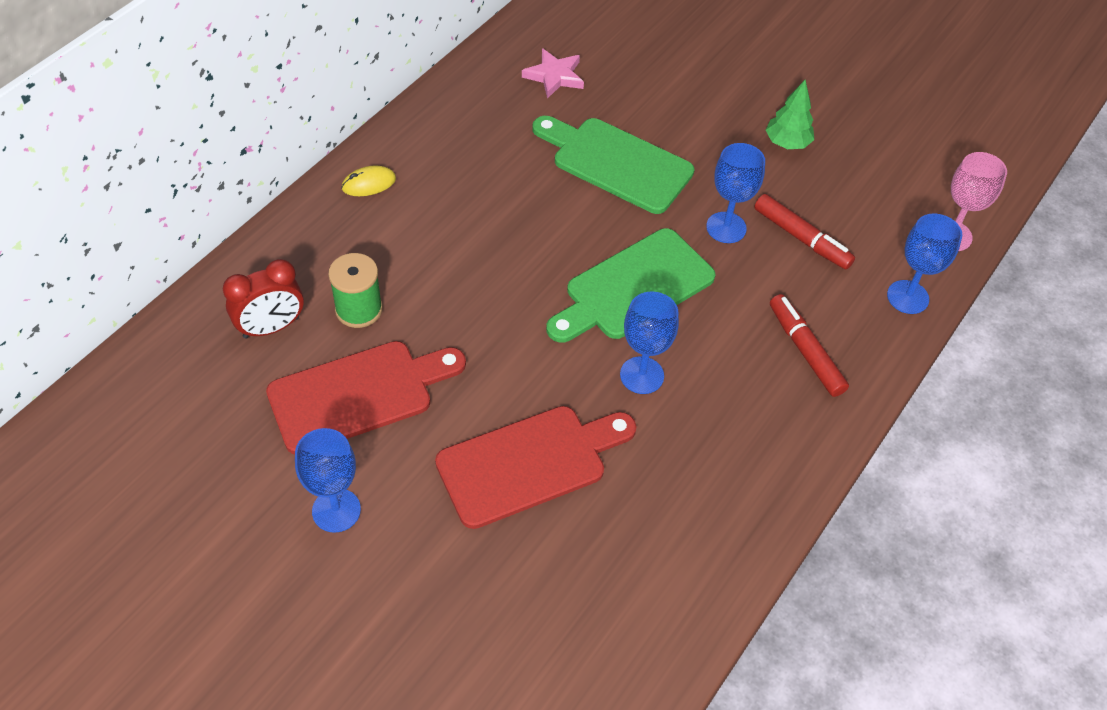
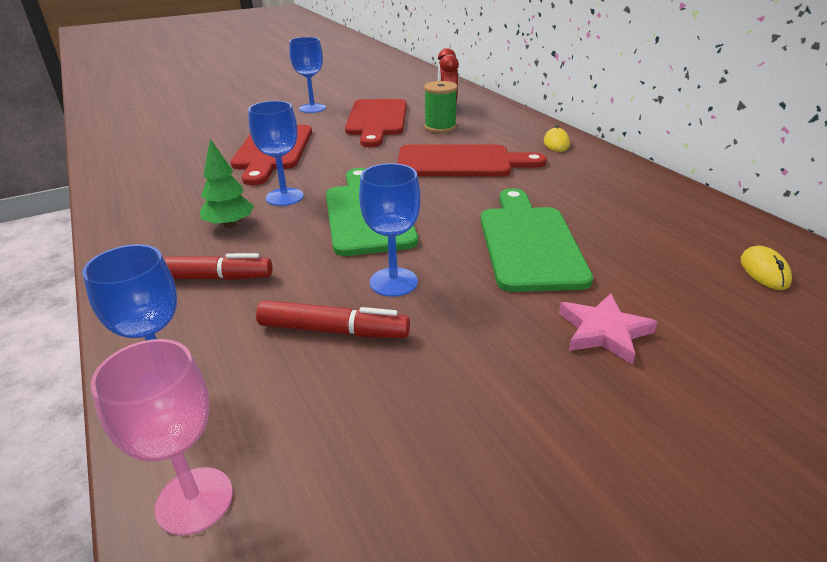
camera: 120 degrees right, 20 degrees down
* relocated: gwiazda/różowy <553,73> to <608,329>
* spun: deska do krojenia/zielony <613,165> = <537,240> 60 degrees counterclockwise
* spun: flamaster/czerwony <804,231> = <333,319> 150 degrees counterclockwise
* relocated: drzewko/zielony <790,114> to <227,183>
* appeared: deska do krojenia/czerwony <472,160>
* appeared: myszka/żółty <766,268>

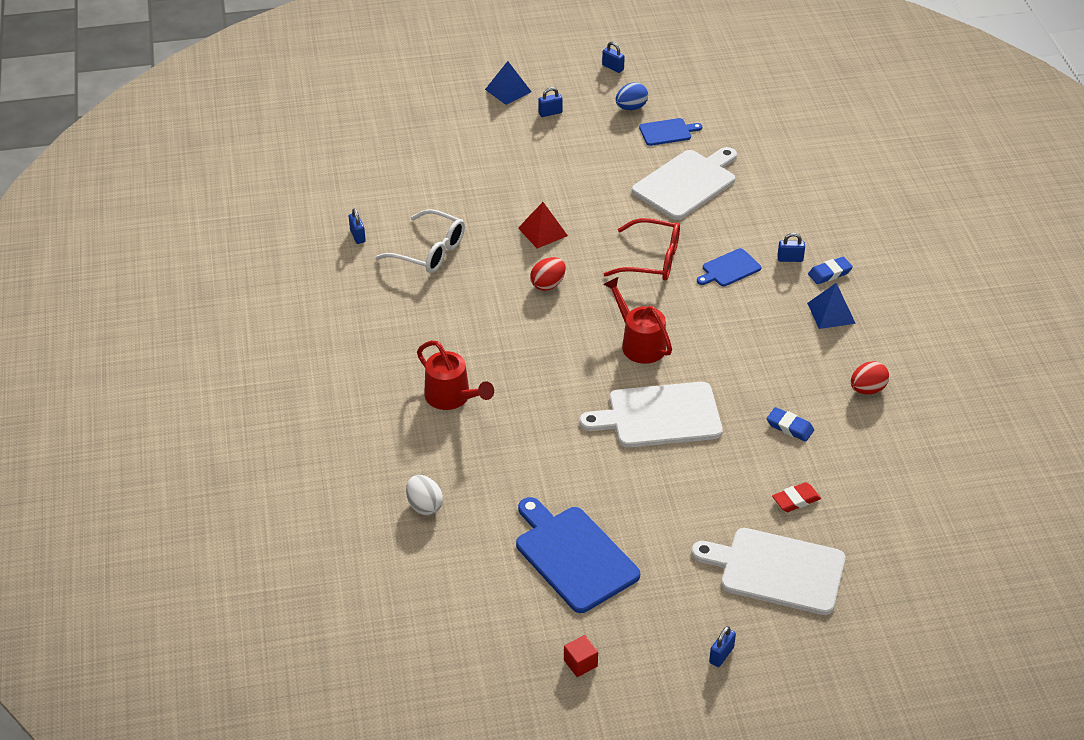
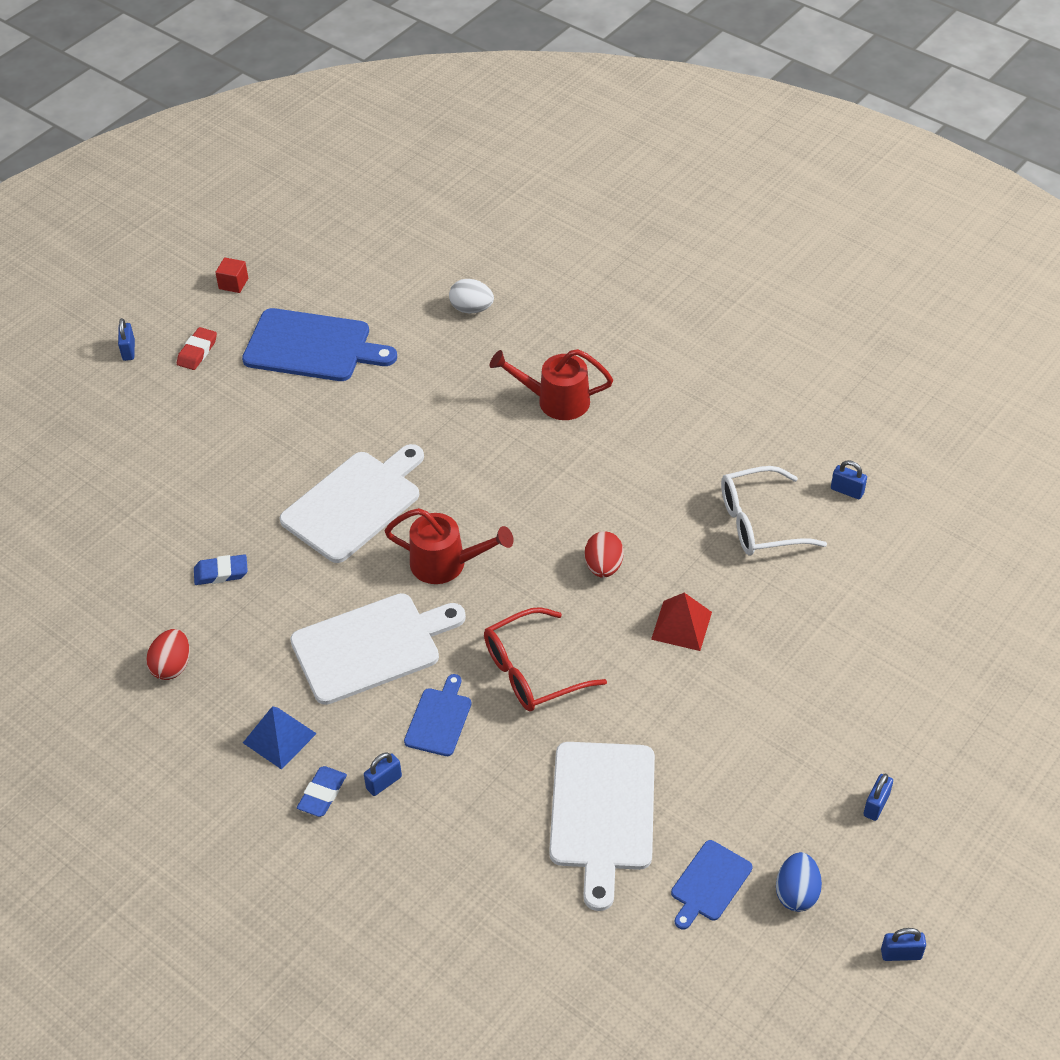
camera: 140 degrees right, 5 degrees up
* missing: piramida/niebieski <508,83>
* relocated: deska do krojenia/biały <768,571> to <378,649>
* relocated: gumka do mazania/czerwony <796,497> to <197,348>

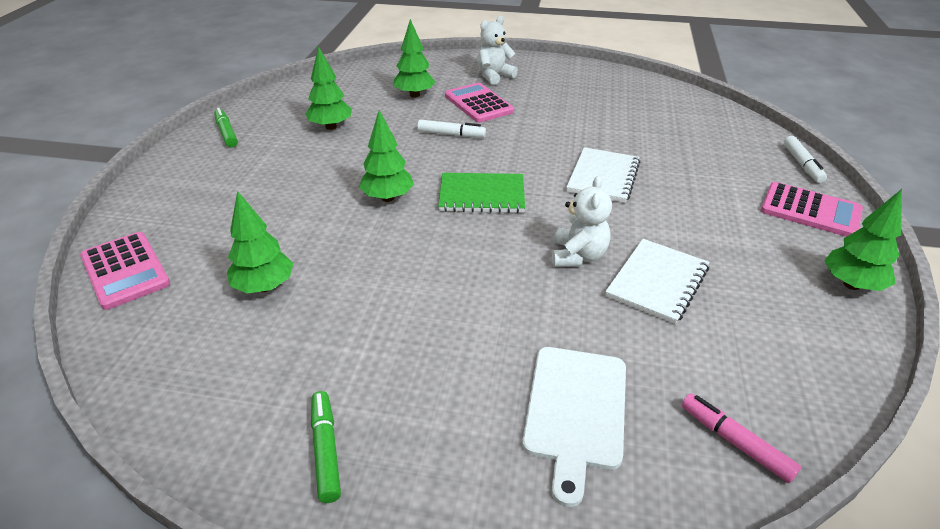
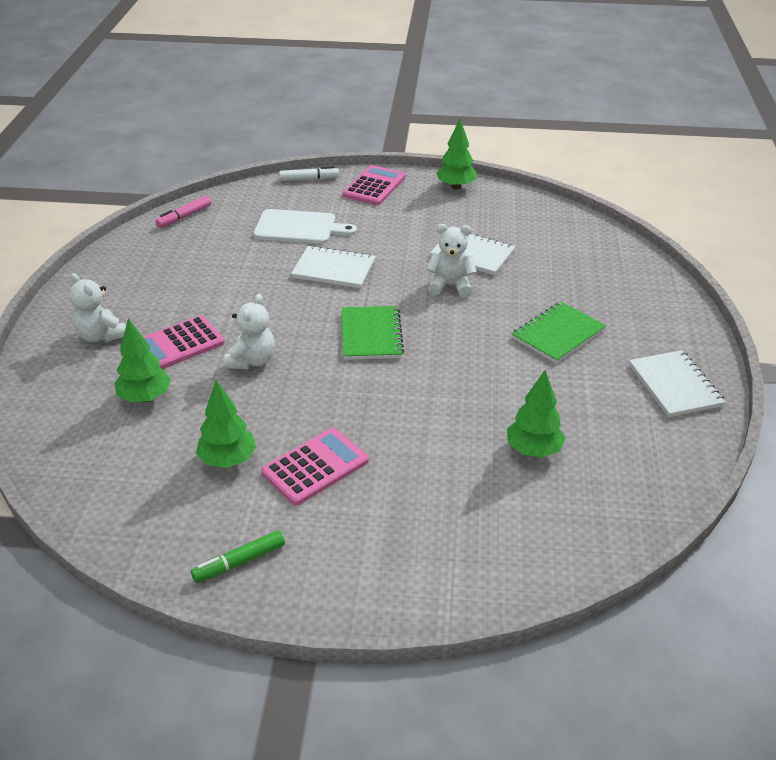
camera: 95 degrees left, 0 degrees up
* relocated: kalkulator/różowy <125,271> to <315,467>
* exchanged: flamaster/zielony <326,447> to zeszyt/biały <677,383>
* missing: drzewko/zielony <386,156>
* exchanged: flamaster/biały <451,129> to miś/biały <249,331>
* relocated: deska do krojenia/biały <574,427> to <305,226>
* relocated: flamaster/różowy <741,438> to <183,212>
* appeared: zeszyt/zielony <558,332>

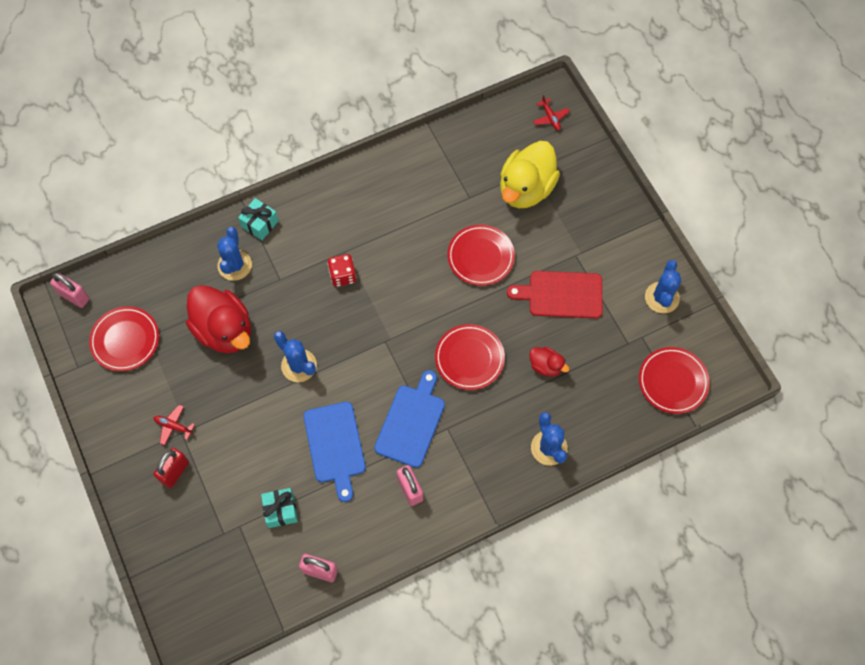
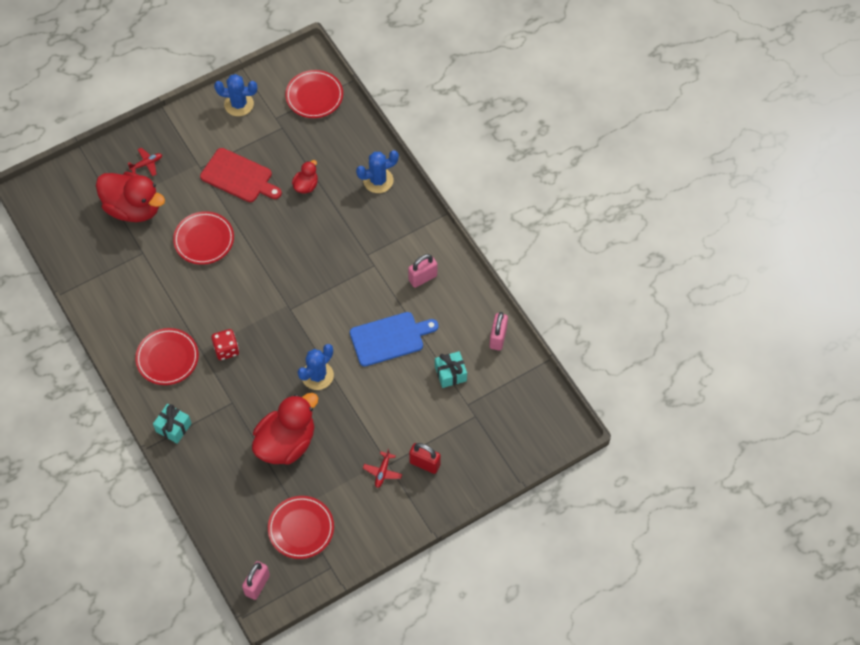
camera: 95 degrees left, 5 degrees down
* missing: kaktus/niebieski <234,254>
* missing: deska do krojenia/niebieski <409,419>
* relocated: talerz/czerwony <470,357> to <167,356>
* colour: kaczka/żółty <530,174> to kaczka/czerwony <130,197>
* spun: deska do krojenia/czerwony <555,294> = <241,175> 60 degrees counterclockwise
* relocated: samolot/czerwony <551,112> to <145,162>

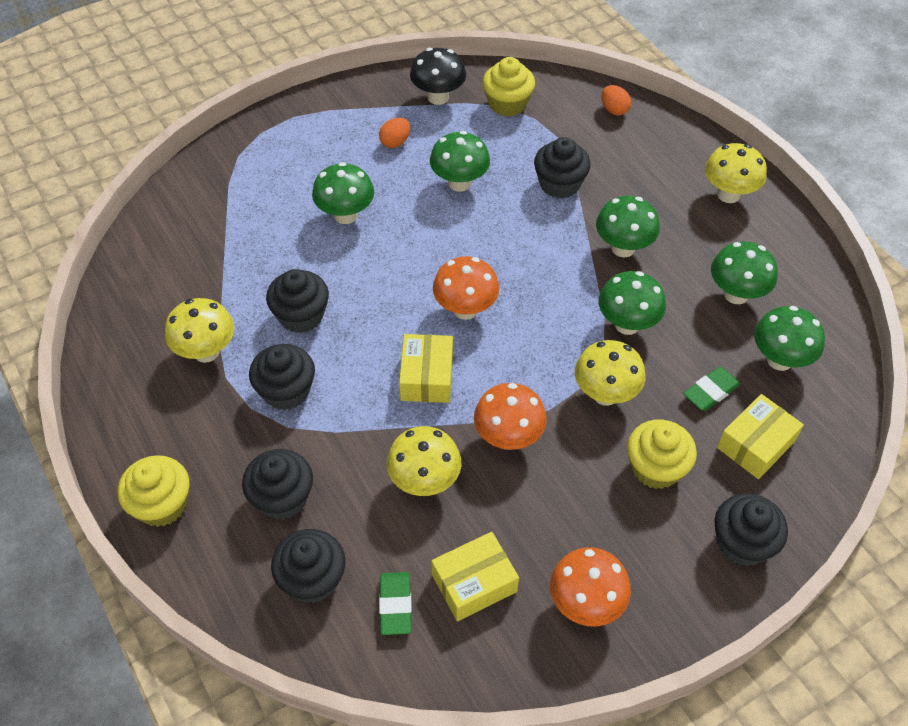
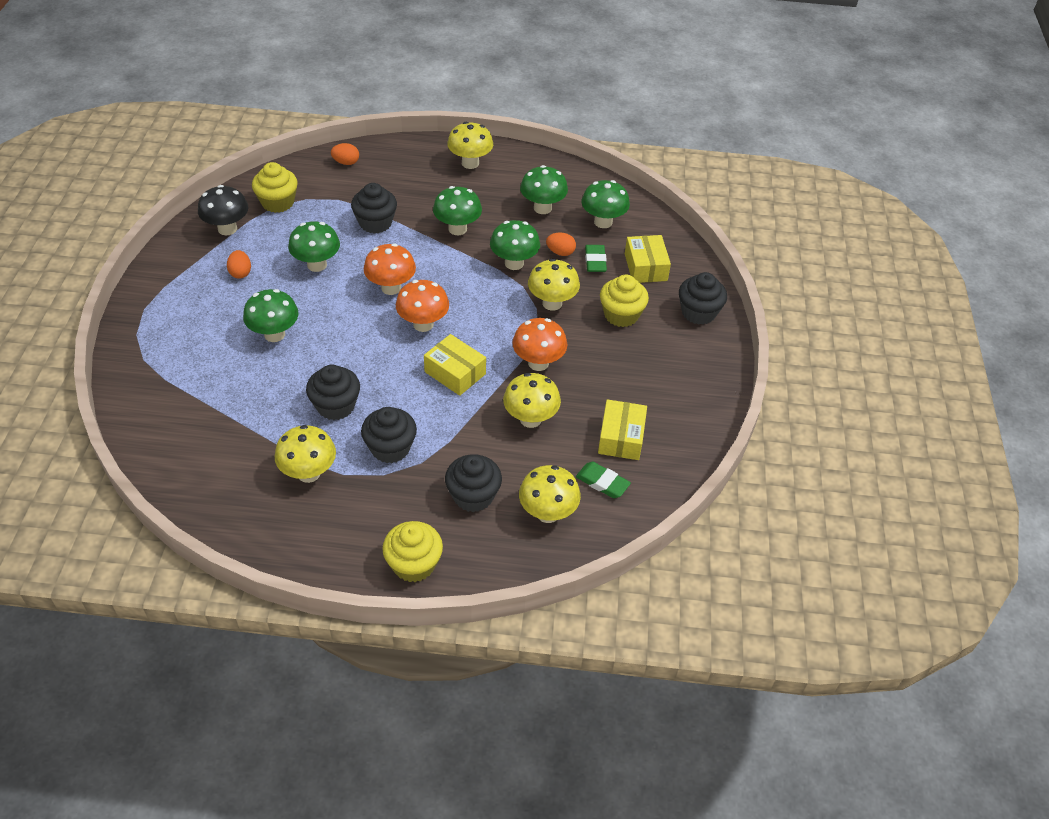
camera: 55 degrees left, 5 degrees down
* exchanged: muffinka/czarny <308,566> to grzyb/żółty <550,494>
* relocated: grzyb/pomarańczowy <590,587> to <390,269>
* appeared: jajko/pomarańczowy <561,244>

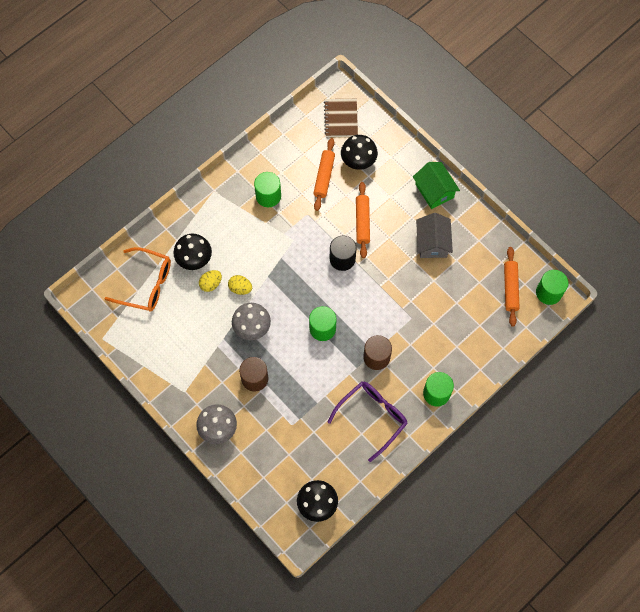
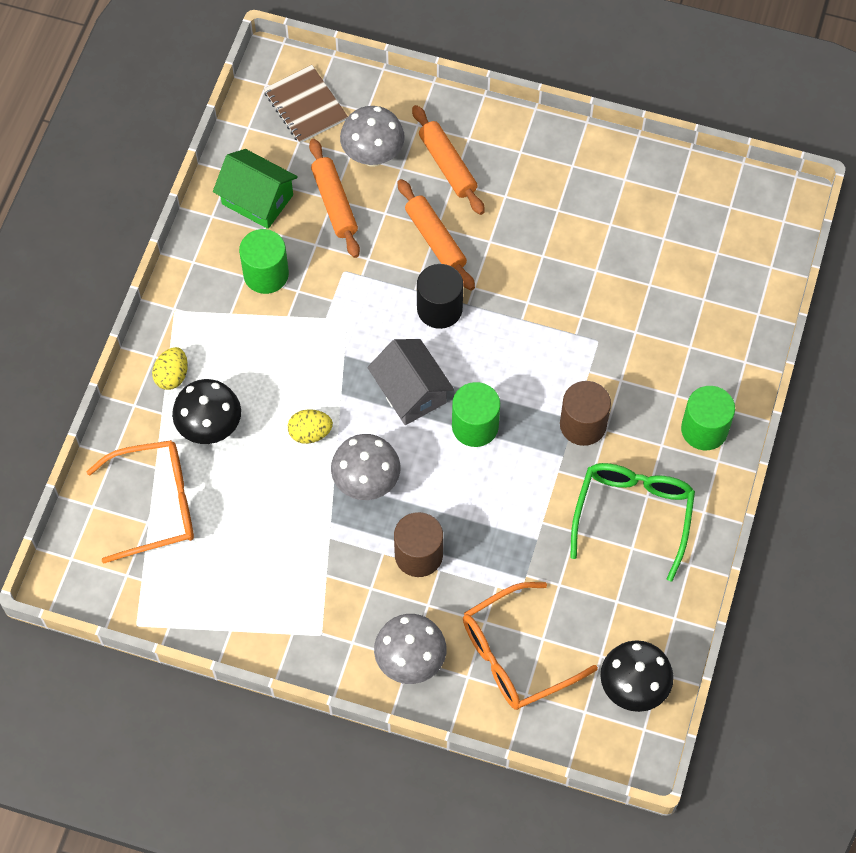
camera: 30 degrees left, 5 degrees down
* relocated: jajko/żółty <210,281> to <170,368>
* colour: okulary/fioletowy <367,421> to okulary/zielony <632,522>
* colour: grzyb/czarny <359,152> to grzyb/szary <372,136>
* relocated: domek/zielony <436,185> to <255,189>
* relocated: domek/szary <434,235> to <410,382>
* relocated: wałek do ciasta/pomarańczowy <512,287> to <448,160>
* missing: walec/zielony <552,287>
* appeared: okulary/pomarańczowy <530,646>

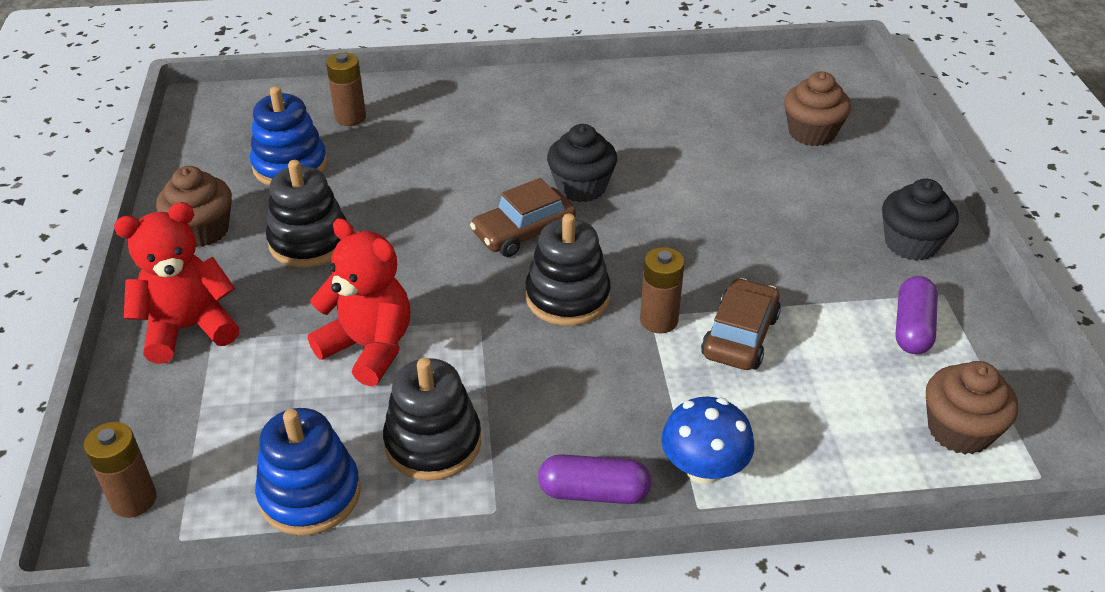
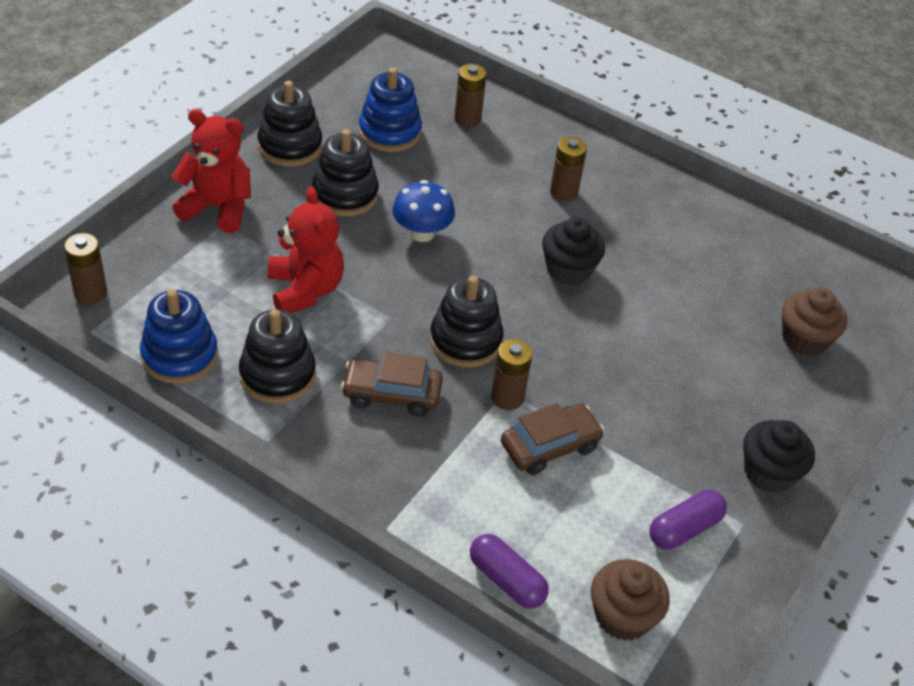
camera: 35 degrees right, 5 degrees up
* exchanged: muffinka/brązowy <194,206> to zabawka nakładanka/czarny <290,123>
* relocated: samochód/brązowy <523,217> to <392,384>
* relocated: kapsułka/fioletowy <594,479> to <509,571>
* relocated: grzyb/niebieski <707,440> to <423,211>
* appeared: bateria/brązowy <568,169>

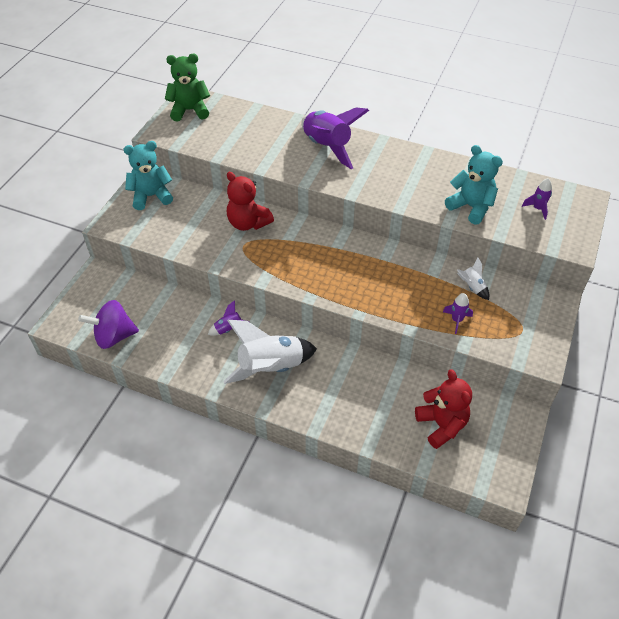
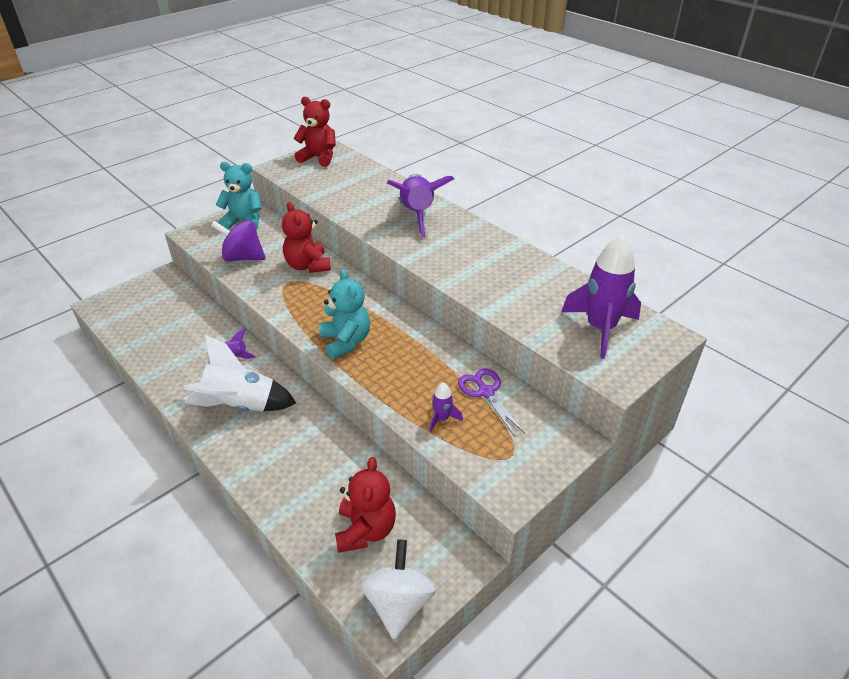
camera: 25 degrees right, 10 degrees down
* relocated: bączek/fioletowy <108,324> to <238,241>
* colour: miś/zielony <187,88> to miś/czerwony <315,132>
* relocated: miś/turkusowy <474,185> to <344,314>
* exchanged: rakieta/biały <473,278> to nożyczki/fioletowy <492,402>
* size: rakieta/fioletowy <537,199> = <601,297> x2.21
* appeared: bączek/biały <398,589>

